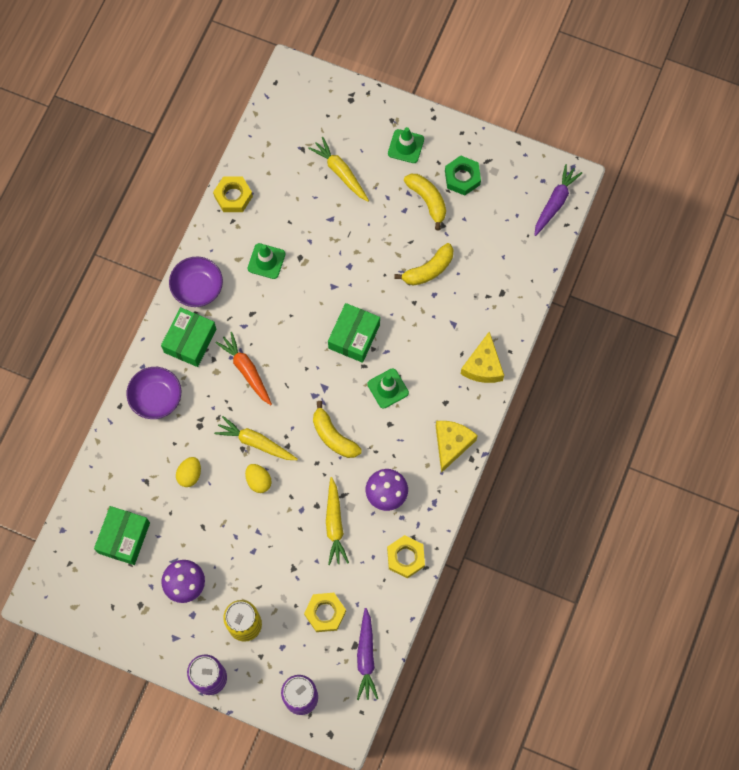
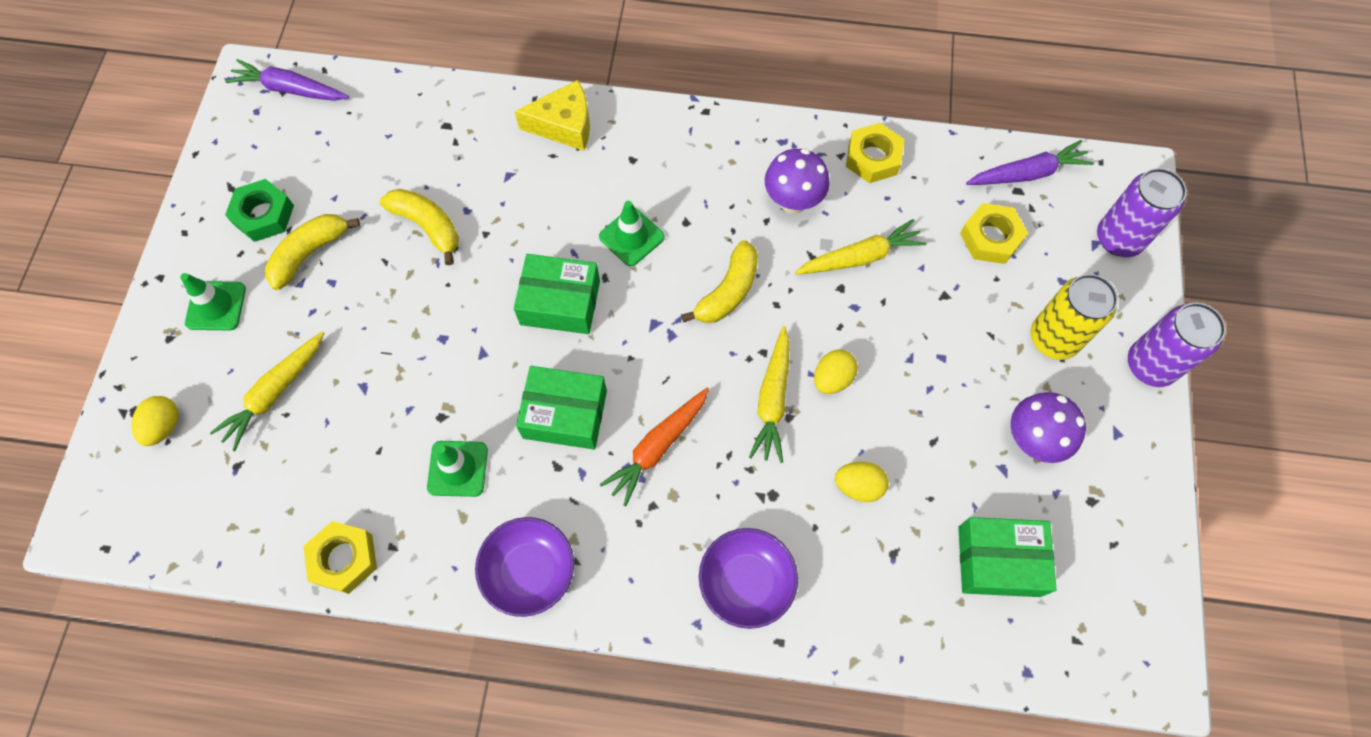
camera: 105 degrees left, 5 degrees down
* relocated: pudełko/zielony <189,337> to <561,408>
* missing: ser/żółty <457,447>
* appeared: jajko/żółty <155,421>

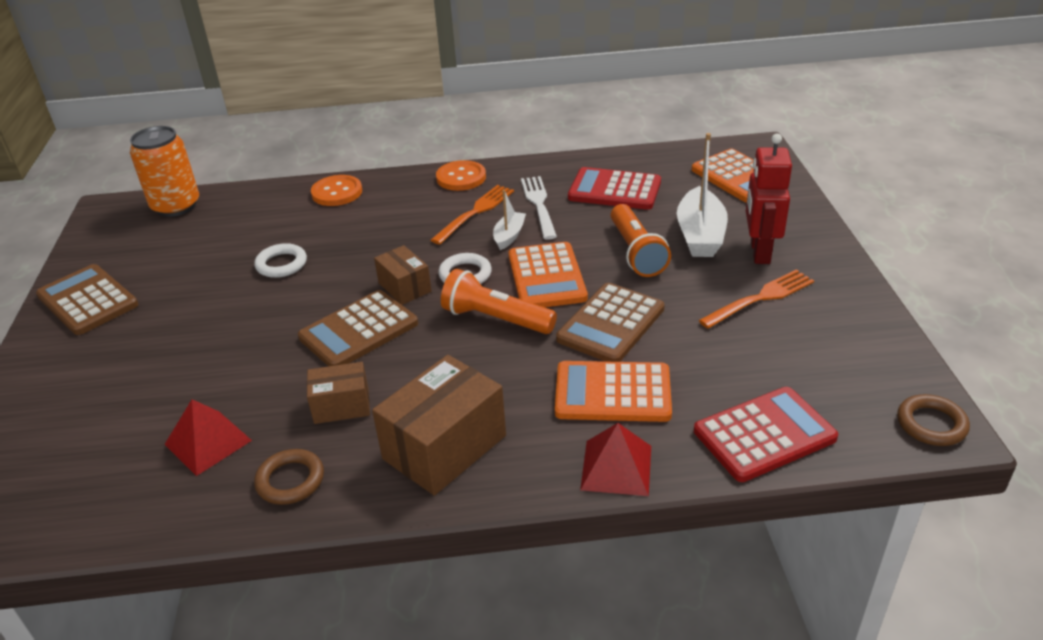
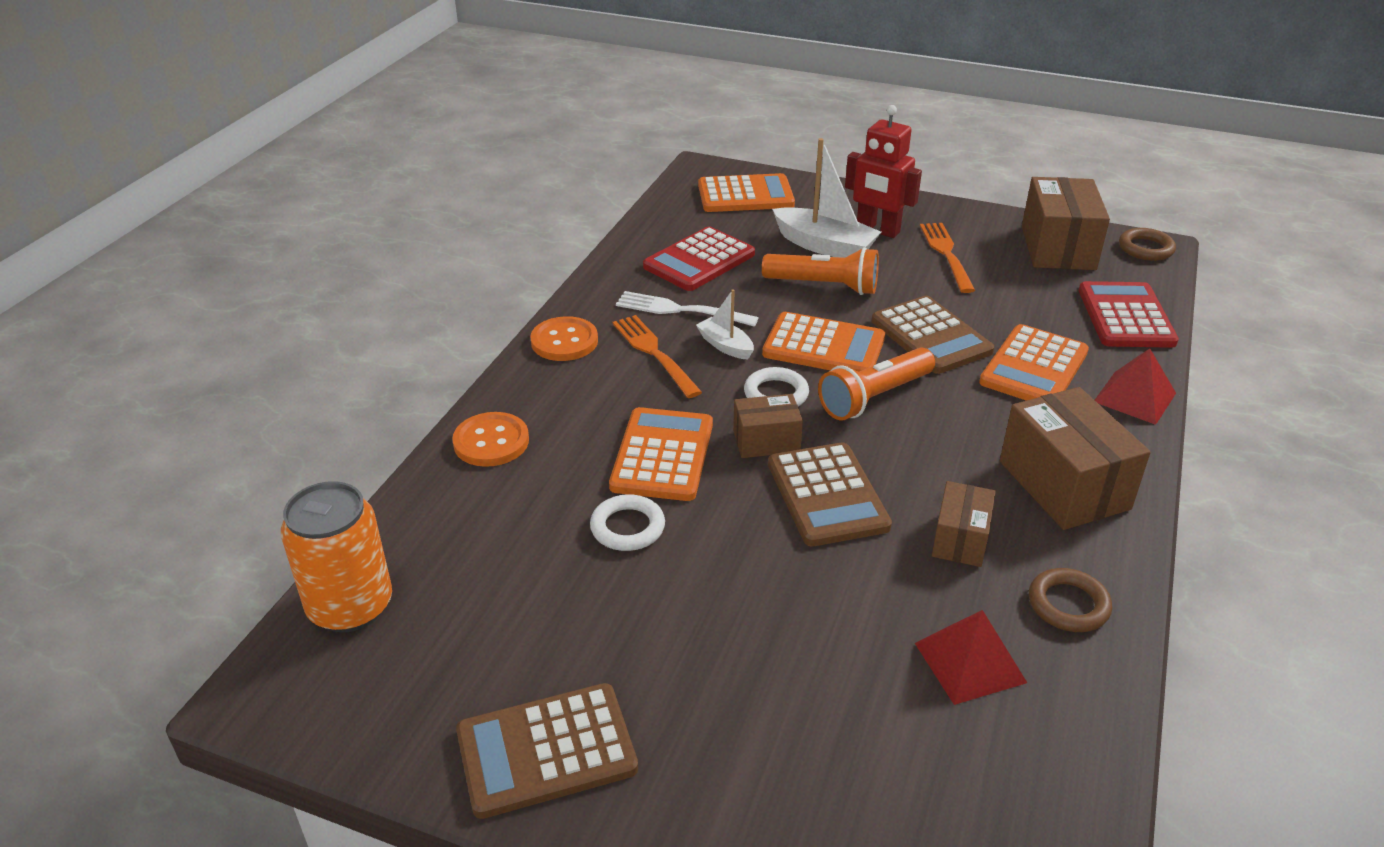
camera: 65 degrees left, 0 degrees up
* appeared: kalkulator/pomarańczowy <661,454>
* appeared: pudełko/brązowy <1066,223>

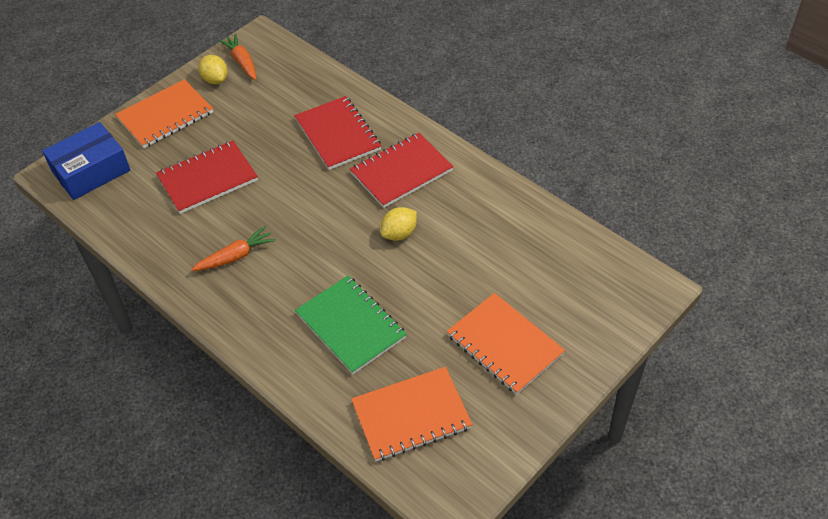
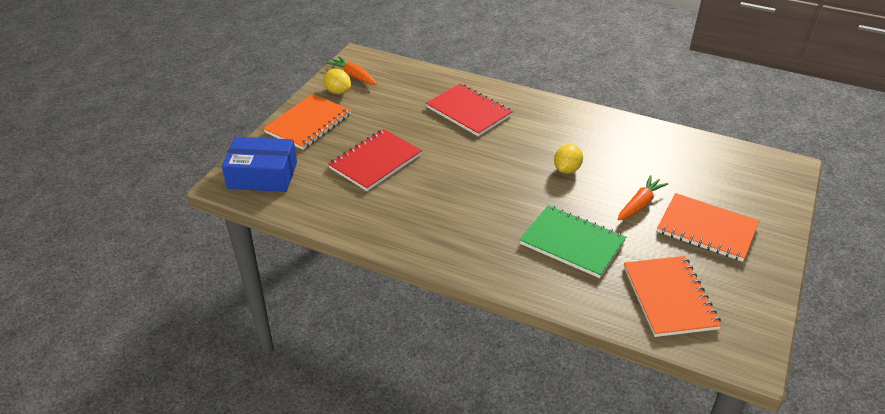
camera: 20 degrees left, 10 degrees down
* spun: pudełko/niebieski <86,161> = <259,164> 60 degrees clockwise
* relocated: marchewka/pomarańczowy <233,248> to <643,198>
* missing: zeszyt/czerwony <402,170>
* spun: zeszyt/pomarańczowy <412,414> = <673,296> 60 degrees counterclockwise

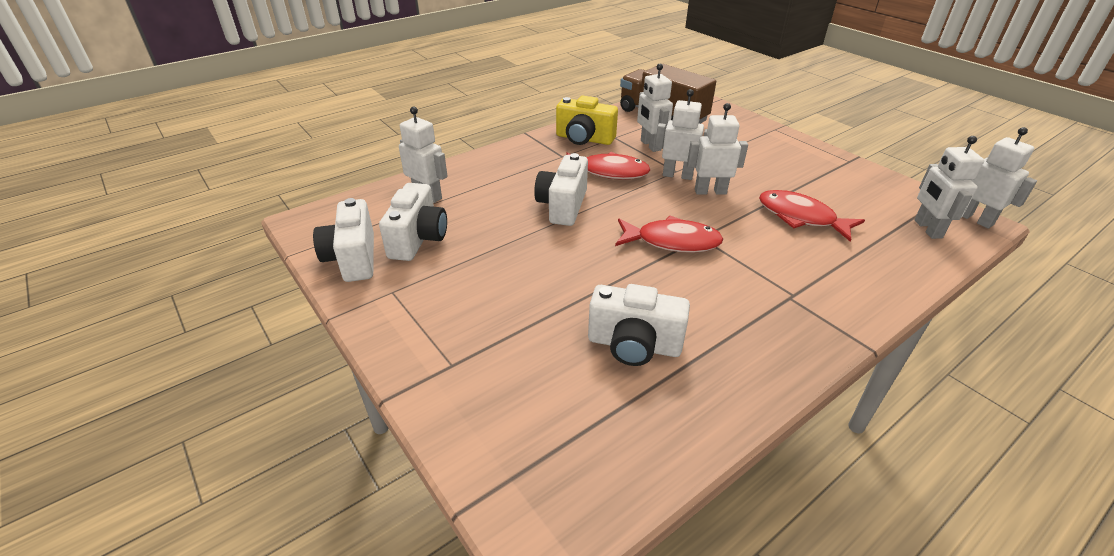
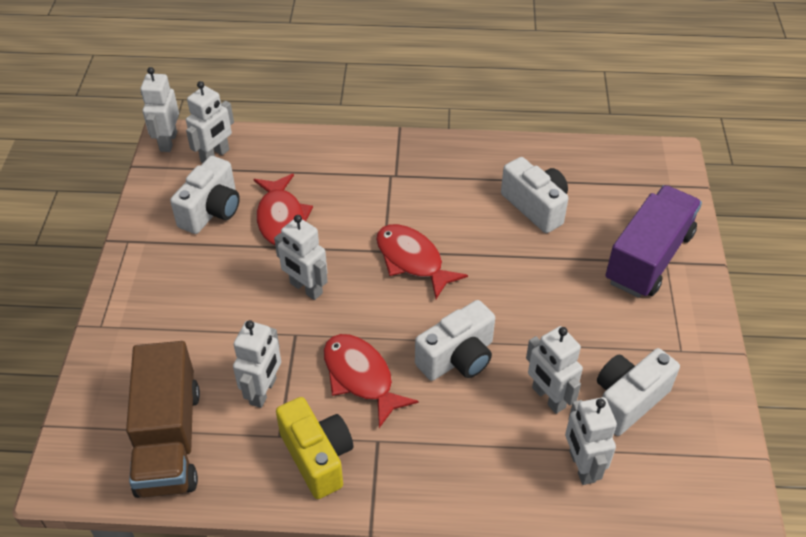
camera: 140 degrees left, 10 degrees up
* relocated: aparat fotograficzny/biały <343,240> to <205,195>
* relocated: robot/biały <681,134> to <554,370>
* appeared: ciężarówka/fioletowy <653,241>

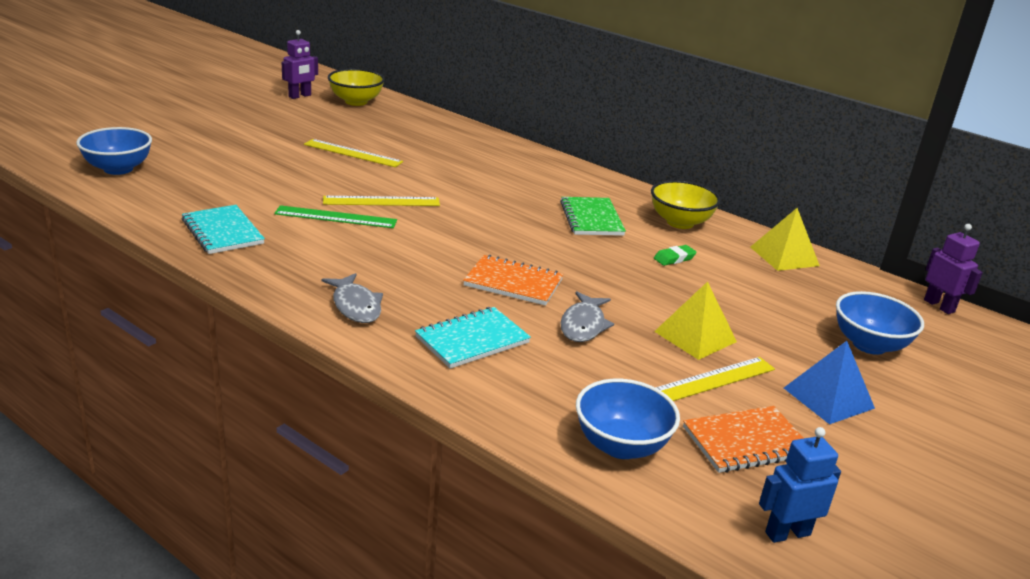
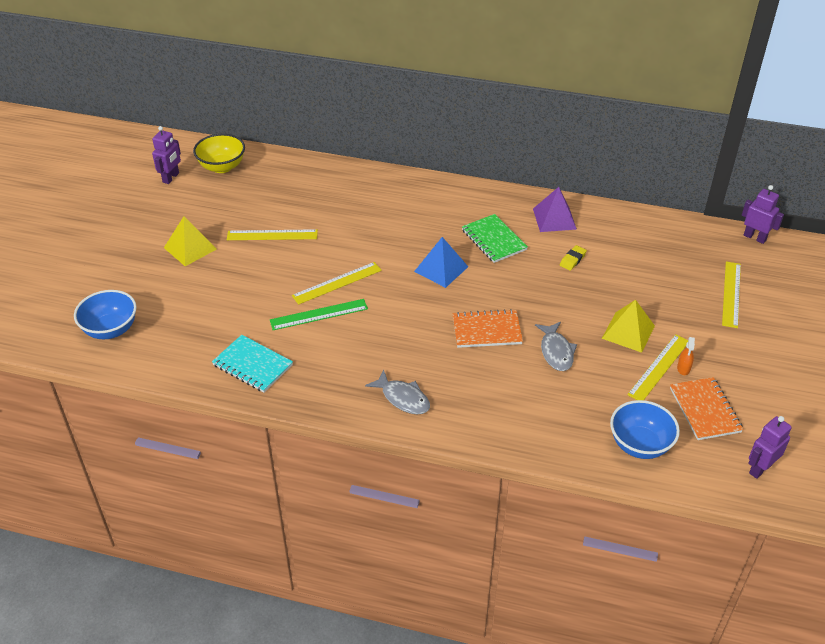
camera: 20 degrees left, 15 degrees up
* missing: zeszyt/turkusowy <473,338>
* exchanged: miska/żółty <686,204> to piramida/fioletowy <555,209>
* colour: gumka do mazania/zielony <675,255> to gumka do mazania/żółty <573,258>
* spun: zeszyt/pomarańczowy <743,439> = <707,408> 60 degrees counterclockwise
* relocated: piramida/żółty <785,239> to <190,241>
* colour: robot/niebieski <800,485> to robot/fioletowy <770,447>
* relocated: piramida/niebieski <829,382> to <441,262>
* exchanged: miska/niebieski <880,323> to linijka/żółty <731,295>
* appeared: spryskiwacz/pomarańczowy <686,356>

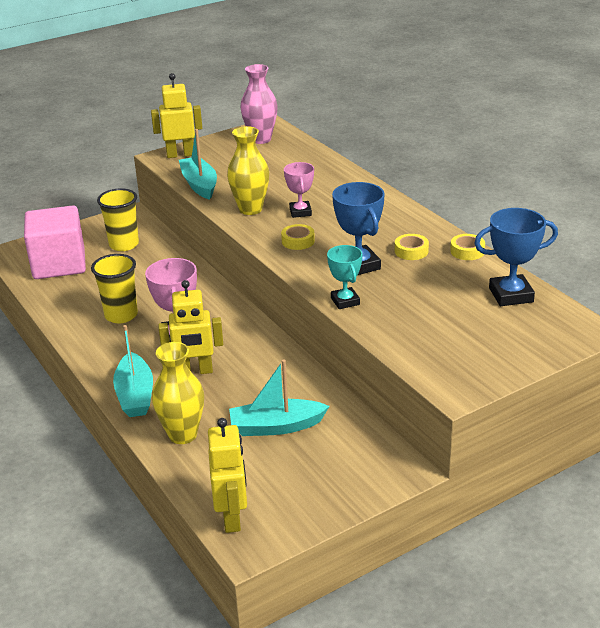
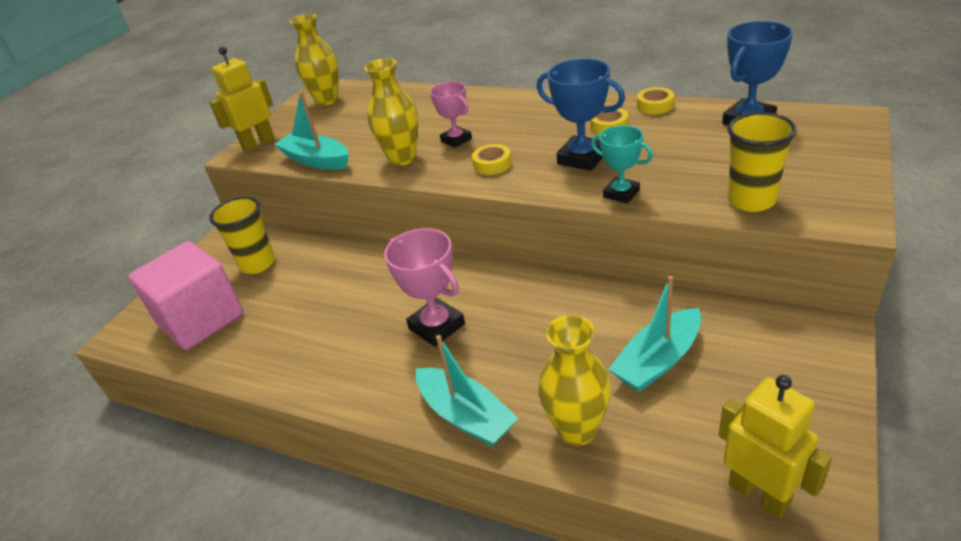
camera: 30 degrees left, 5 degrees up
* relocated: szklanka/żółty <114,288> to <762,162>
* missing: robot/żółty <190,327>
* colour: wazon/różowy <259,104> to wazon/żółty <314,60>

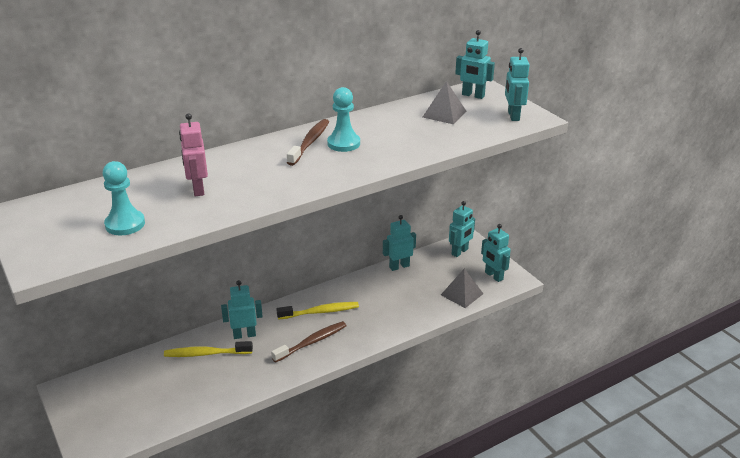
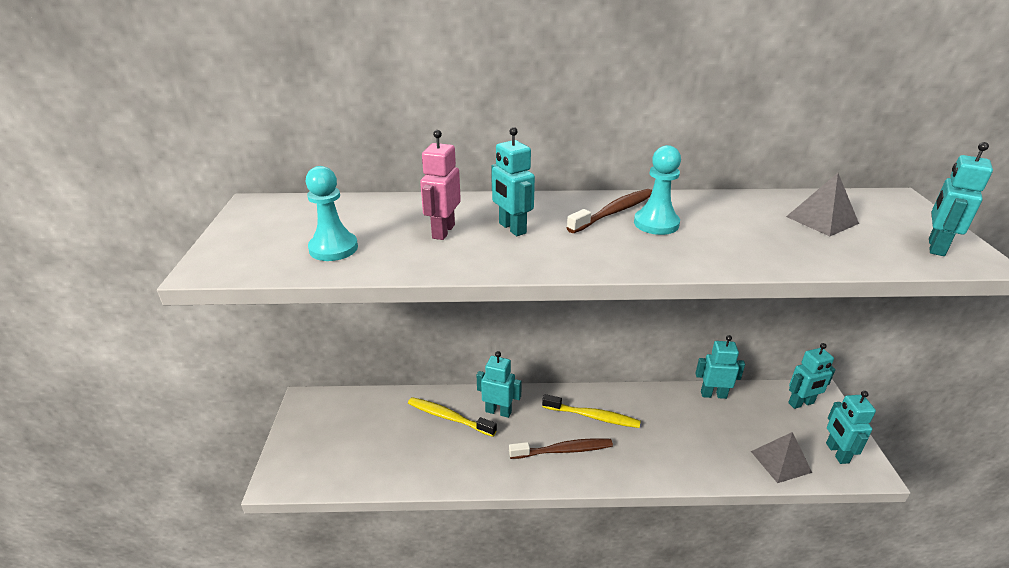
camera: 30 degrees right, 0 degrees up
* relocated: robot/turkusowy <475,64> to <513,181>

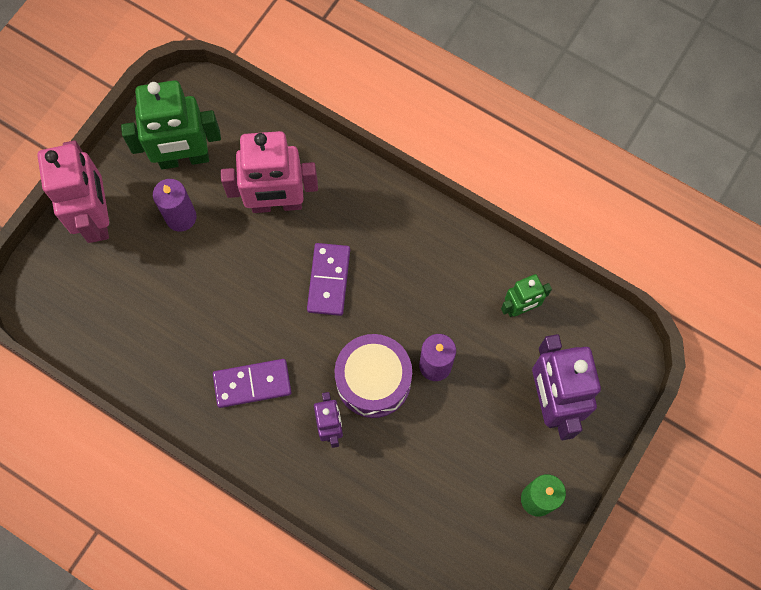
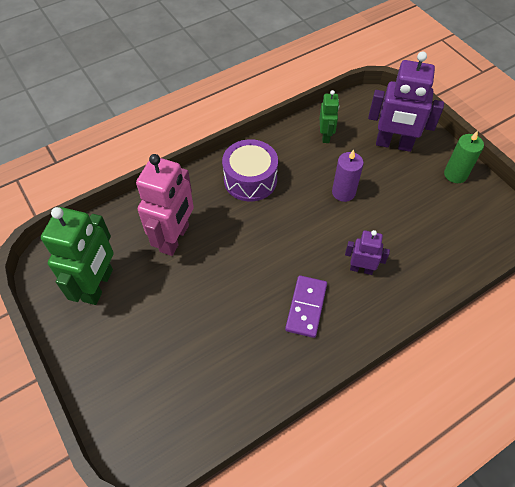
camera: 65 degrees left, 15 degrees down
* missing: robot/różowy <73,191>
* missing: świeca/fioletowy <175,205>
* missing: kostka domina/fioletowy <328,279>
* relocated: bęben/fioletowy <373,376> to <250,170>

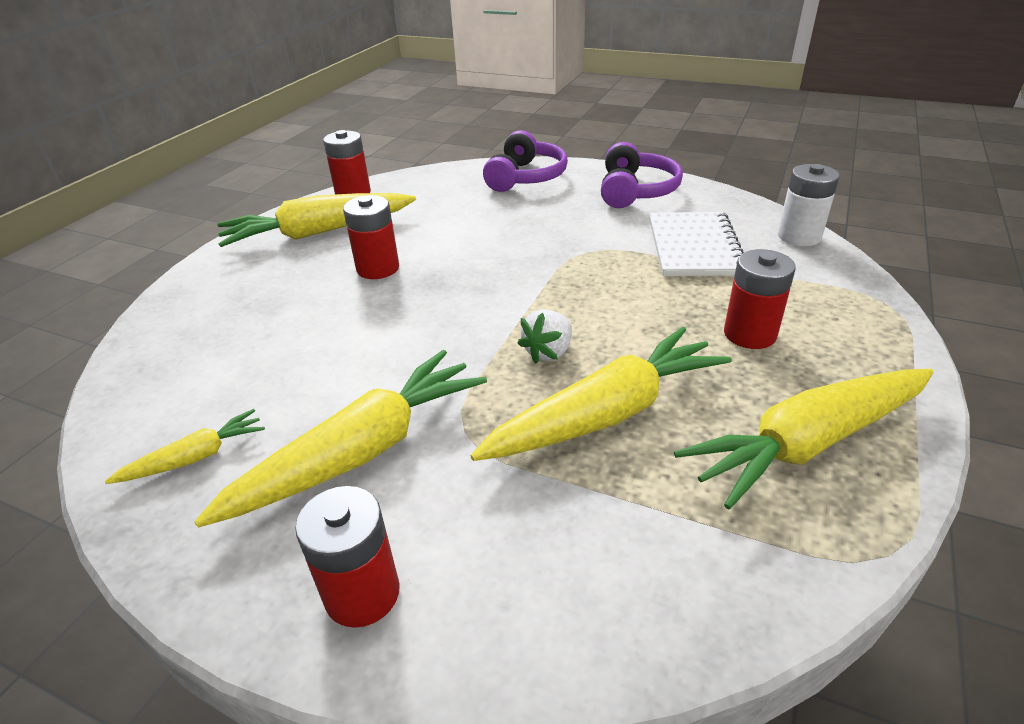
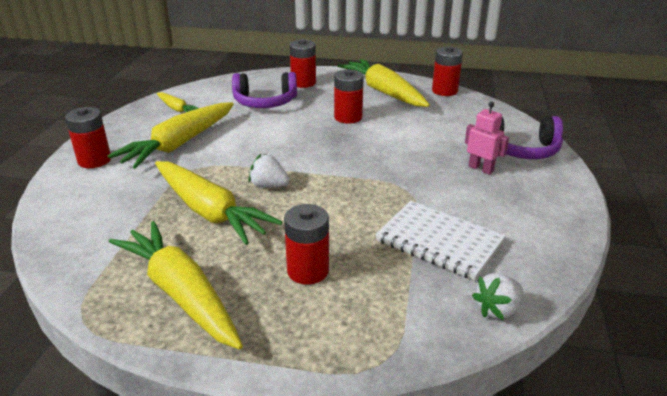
camera: 75 degrees right, 5 degrees down
* spun: marchewka/żółty <340,439> = <170,135> 90 degrees clockwise
* relocated: słuchawki/fioletowy <642,175> to <264,90>
* spun: zeszyt/biały <696,244> = <440,240> 45 degrees clockwise
* exchanged: bateria/biały <809,205> to truskawka/biały <497,296>
* appeared: bateria/czerwony <302,63>
* appeared: robot/różowy <487,138>

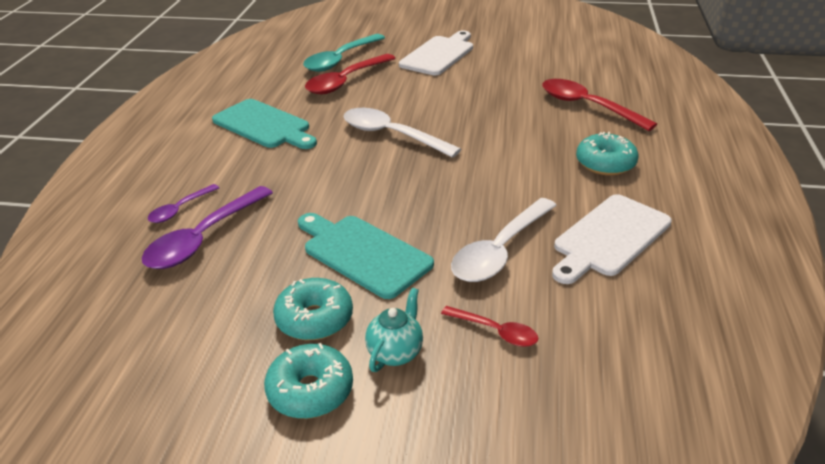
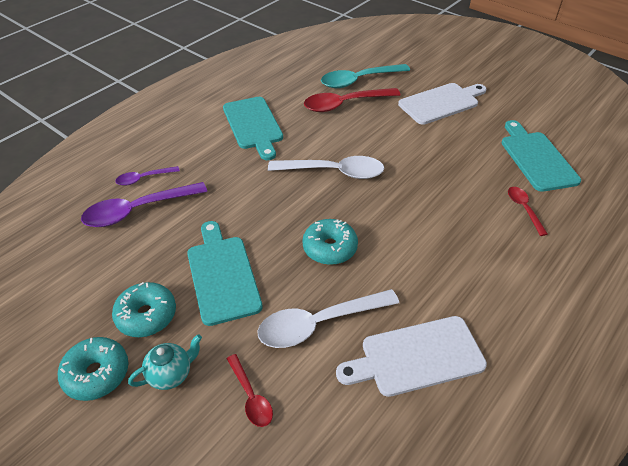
camera: 30 degrees right, 10 degrees up
* spun: łyżka/biały <402,133> = <326,167> 120 degrees clockwise
* size: łyżka/czerwony <599,105> = <528,211> x0.54
* relocated: donut/turkusowy <607,154> to <330,242>
* appeared: deska do krojenia/turkusowy <541,156>

